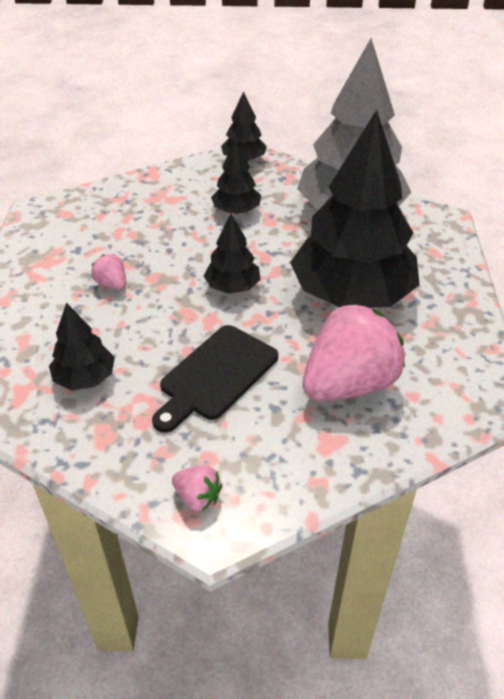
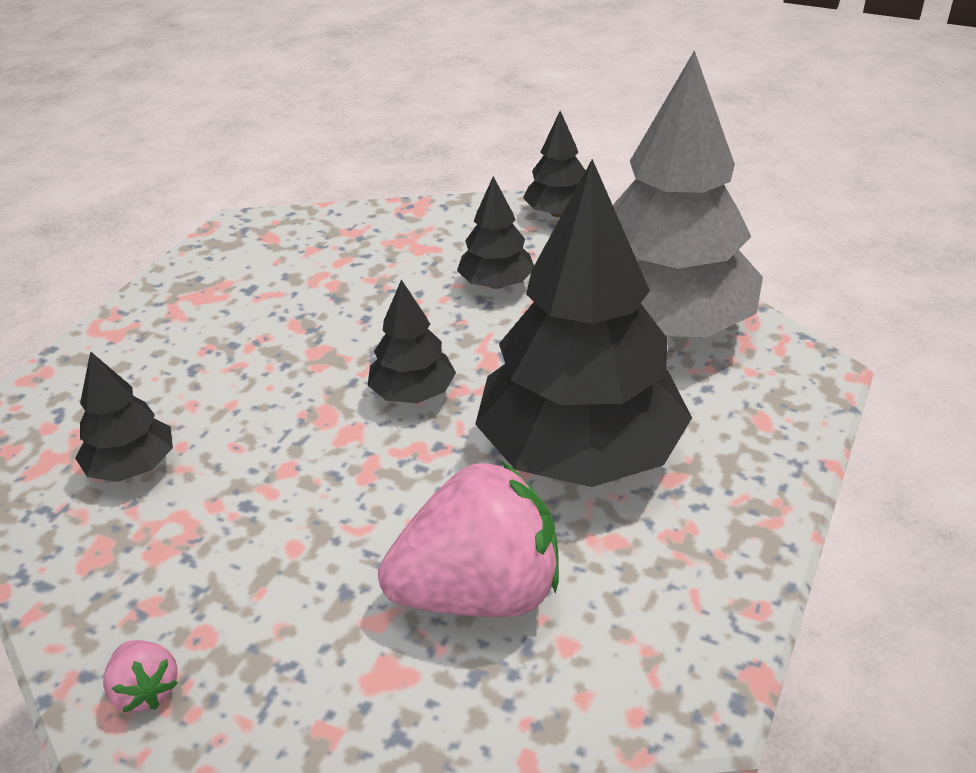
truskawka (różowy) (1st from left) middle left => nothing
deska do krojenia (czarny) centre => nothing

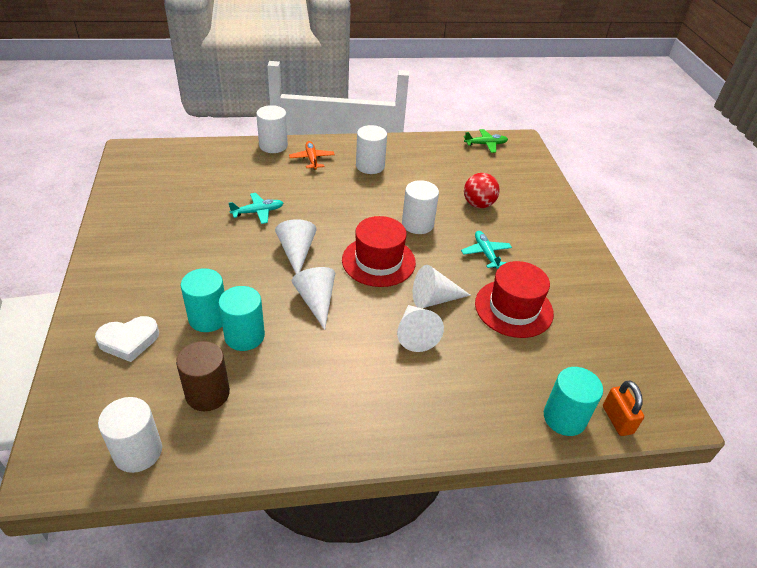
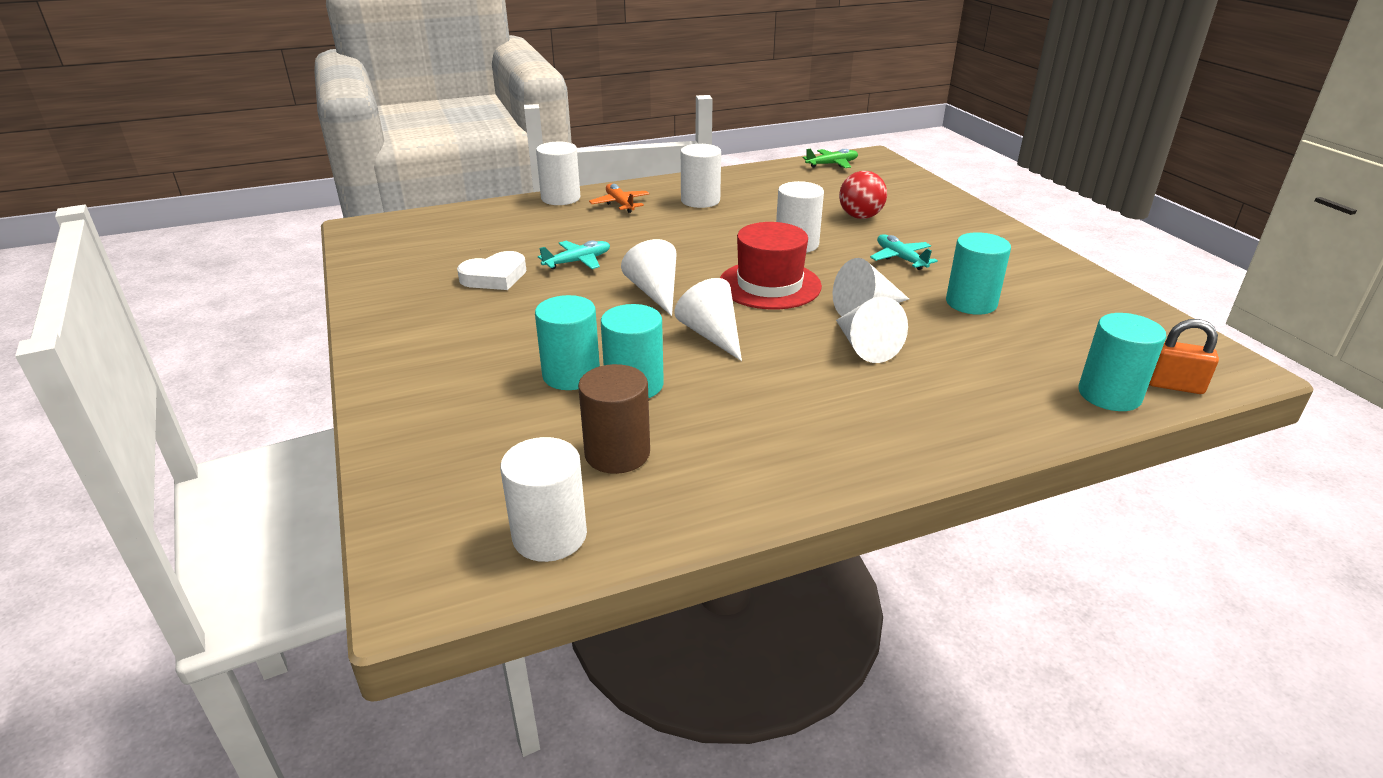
serce (biały) middle left => serce (biały) centre, moved
kapelusz (czerwony) (2nd from left) middle right => walec (turkusowy) (3rd from left) middle right
kłódka (pomarańczowy) bottom right => kłódka (pomarańczowy) middle right, 45 degrees counterclockwise

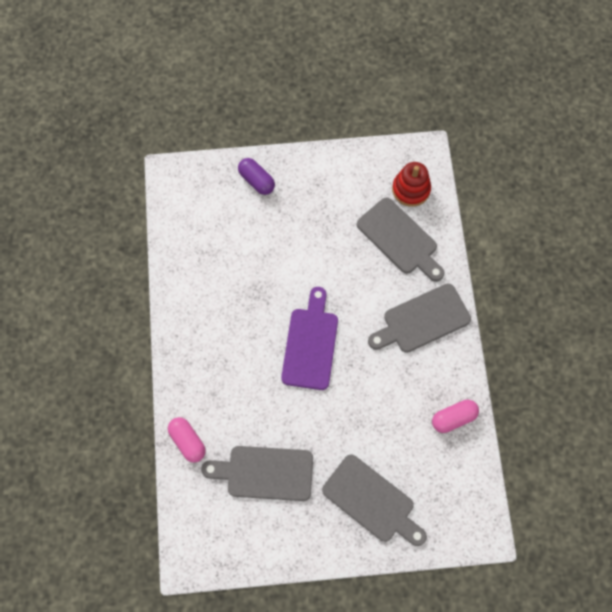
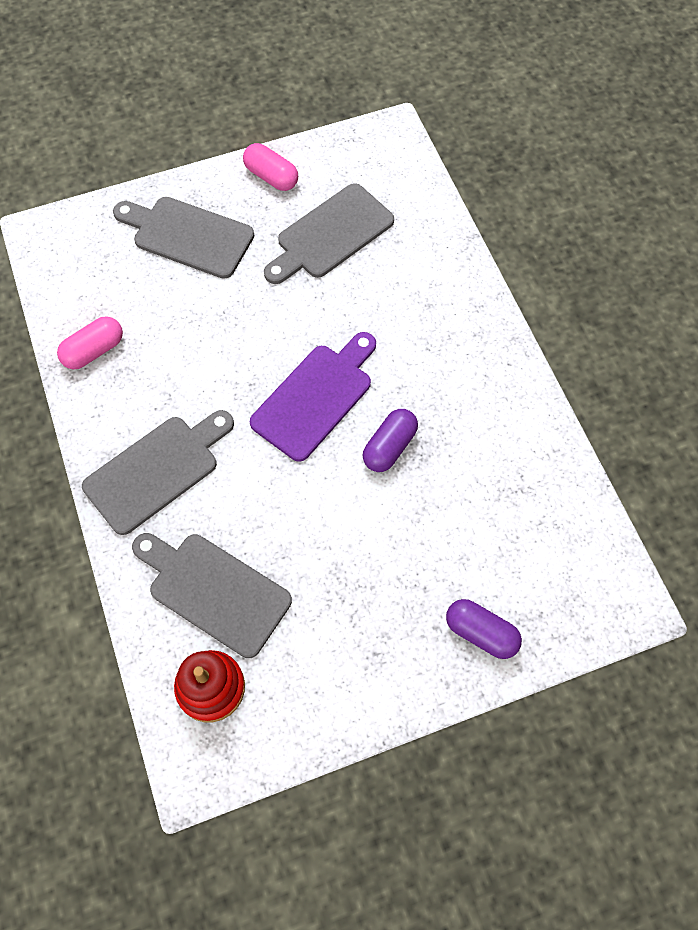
kapsułka (różowy) (1st from left in the first image) bottom left => kapsułka (różowy) (2nd from left) top centre, moved
deska do krojenia (szary) (1st from left in the first image) bottom centre => deska do krojenia (szary) (4th from left) top centre, 150 degrees clockwise
deska do krojenia (fioletowy) centre, 135 degrees counterclockwise
nothing => kapsułka (fioletowy) (1st from left) centre

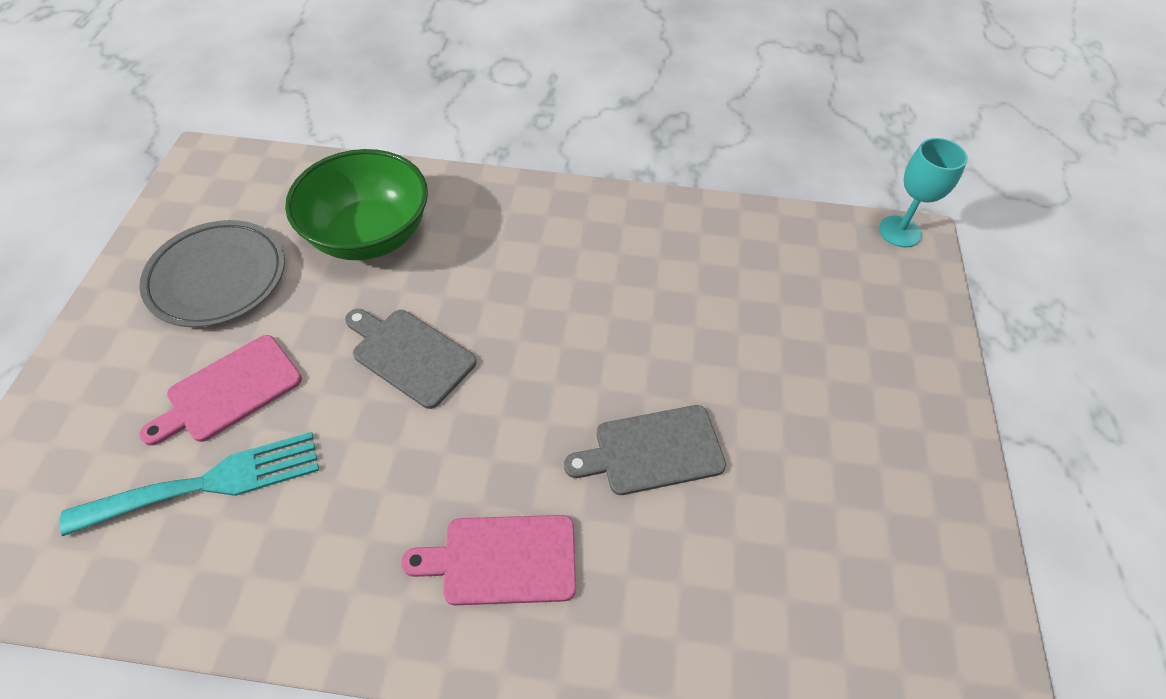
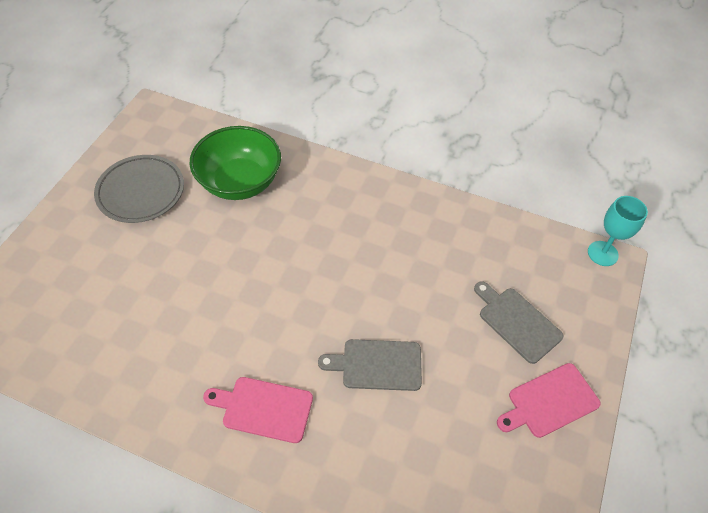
widelec (turkusowy) bottom left => nothing
deska do krojenia (różowy) (1st from left in the first image) middle left => deska do krojenia (różowy) (2nd from left) bottom right, moved
deska do krojenia (szary) (1st from left in the first image) centre => deska do krojenia (szary) (2nd from left) middle right, moved

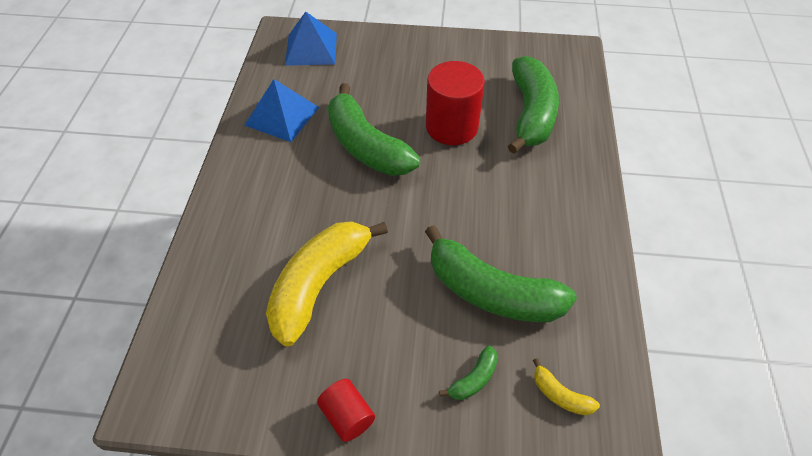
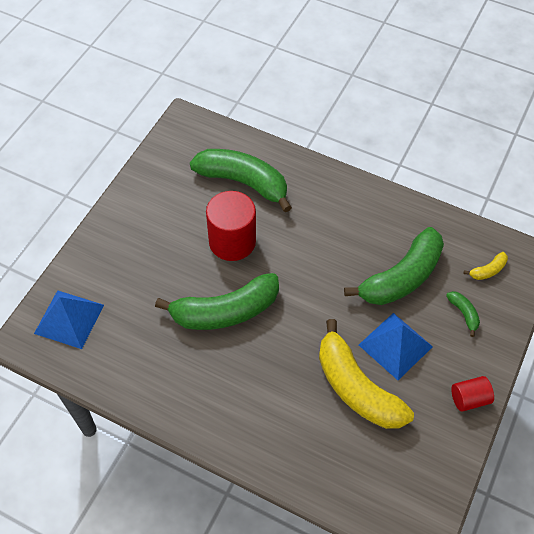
piramida (niebieski) (1st from left in the first image) top centre => piramida (niebieski) (2nd from left) middle right, moved

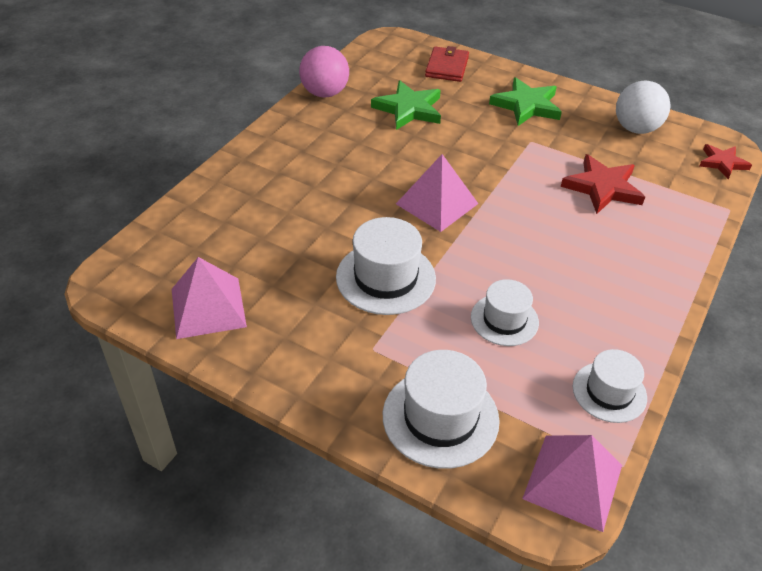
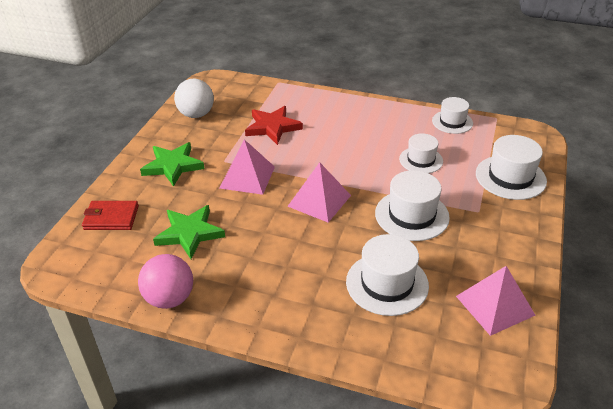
piramida (różowy) (3rd from left in the first image) bottom right => piramida (różowy) (1st from left) centre, moved
gwiazda (czerwony) (2nd from left) top right => nothing
nothing => kapelusz (biały) (1st from left) bottom centre

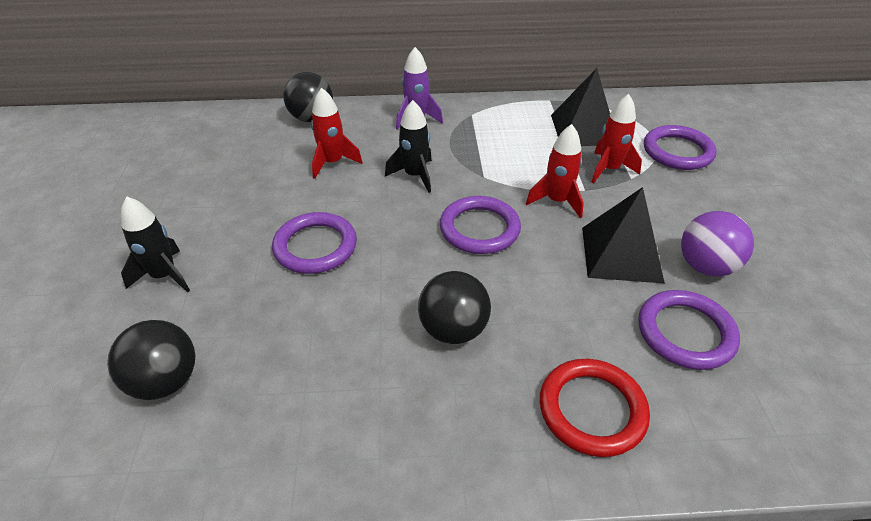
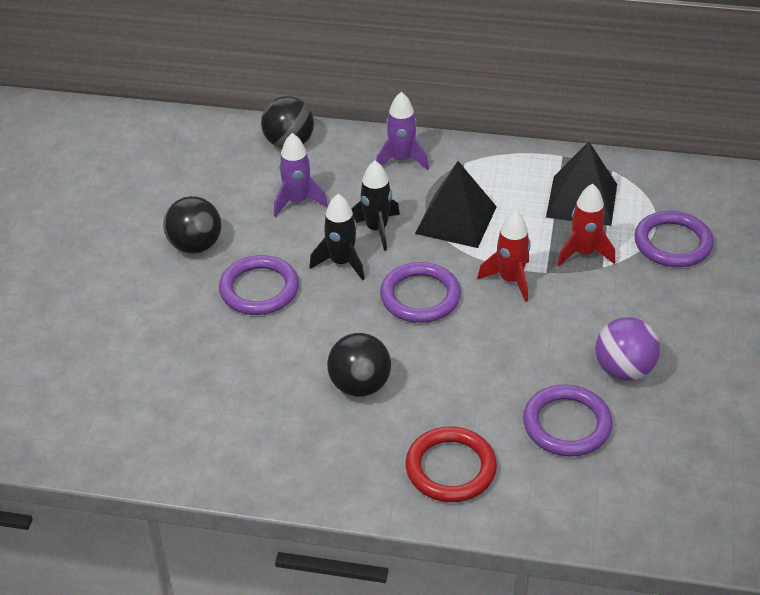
piłka (czarny) (1st from left) bottom left => piłka (czarny) (1st from left) middle left, moved
rakieta (czarny) (1st from left) middle left => rakieta (czarny) (1st from left) centre, moved
rakieta (czerwony) (1st from left) top centre => rakieta (fioletowy) (1st from left) top centre
piramida (czarny) (2nd from left in the first image) middle right => piramida (czarny) (1st from left) centre, moved

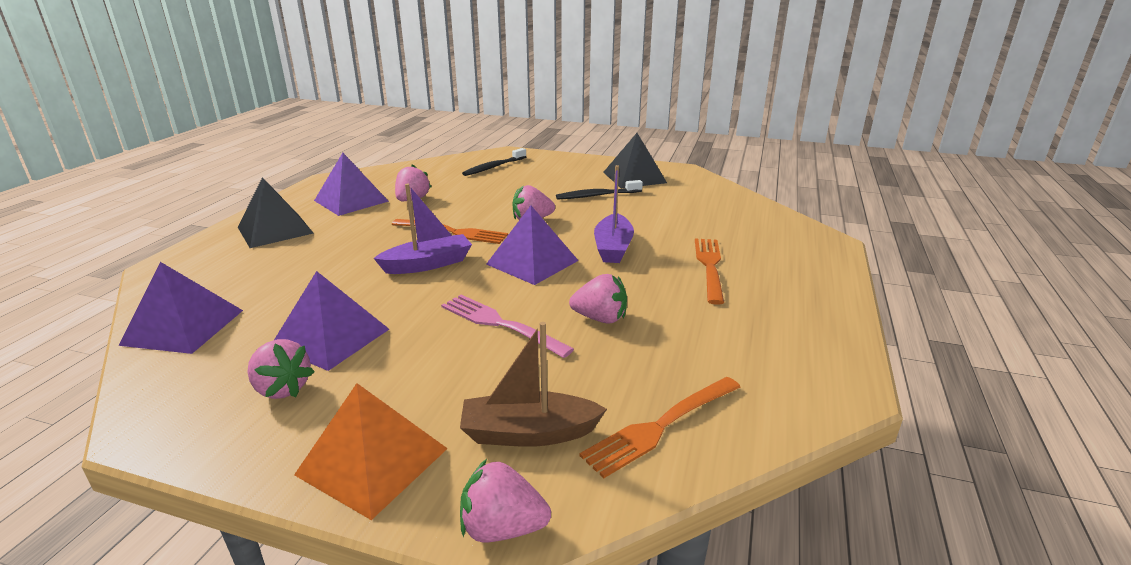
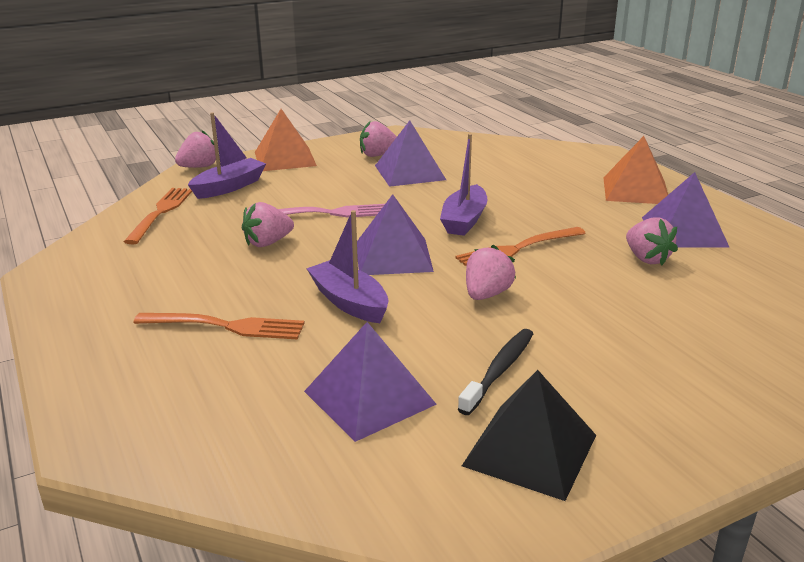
piramida (fioletowy) (1st from left) middle left => piramida (fioletowy) (1st from left) bottom centre, moved
piramida (czarny) (1st from left) middle left => piramida (pomarańczowy) (2nd from left) top right
łódka (brązowy) bottom centre => łódka (fioletowy) (1st from left) top left
szczoteczka do zębów (czarny) (1st from left) top centre => nothing
widelec (pomarańczowy) (3rd from left in the first image) centre => widelec (pomarańczowy) (2nd from left) middle left, 45 degrees counterclockwise

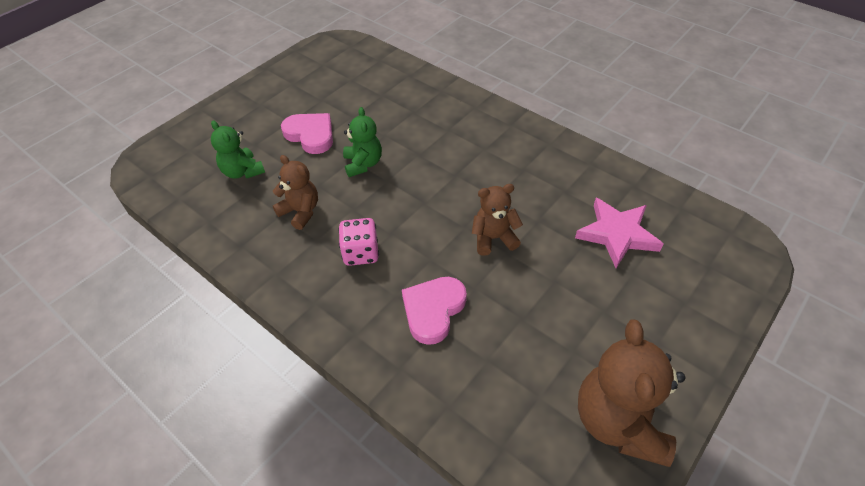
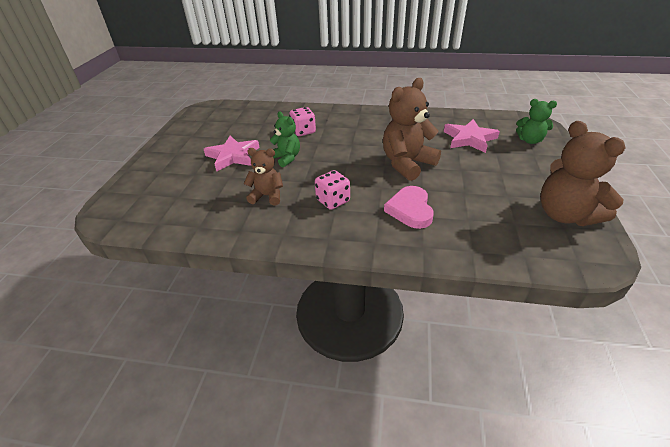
miś (zielony) (1st from left in the first image) top left => miś (zielony) (2nd from left) top right, moved
serce (różowy) (1st from left) top centre => gwiazda (różowy) (1st from left) centre
miś (brązowy) (2nd from left) centre => miś (brązowy) (2nd from left) top centre, x1.70
nothing => kostka do gry (różowy) (1st from left) top centre

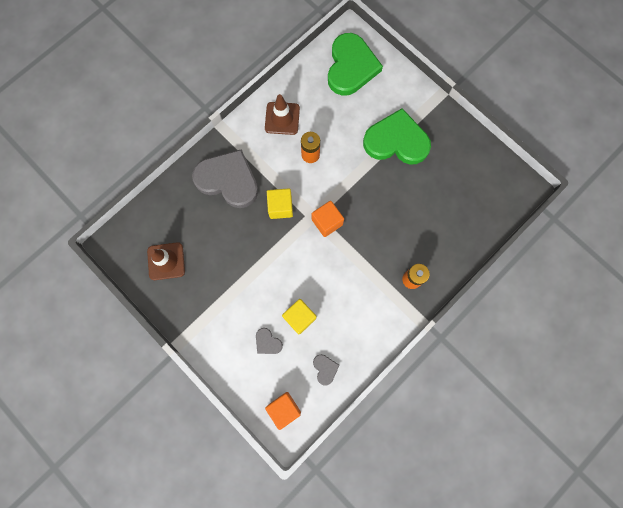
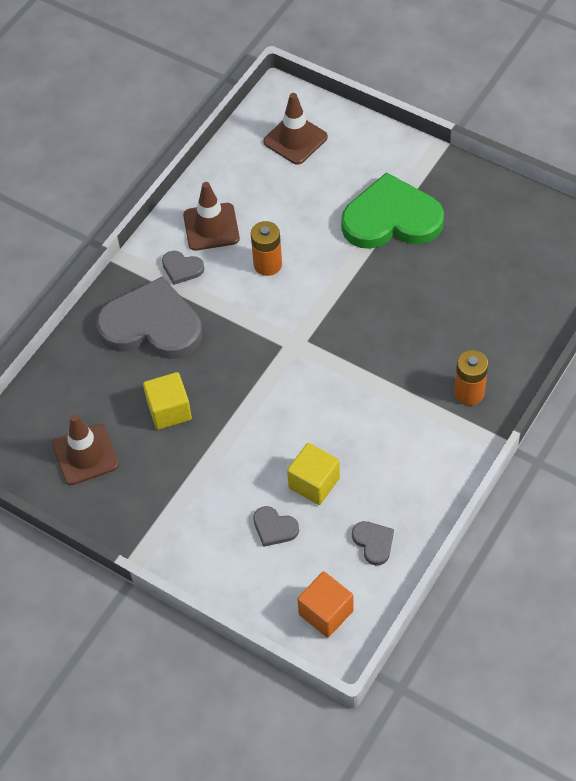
sześcian (żółty) (1st from left) centre => sześcian (żółty) (1st from left) middle left, moved
sześcian (pomarańczowy) (2nd from left) centre => nothing
serce (zielony) (1st from left) top centre => pachołek (brązowy) (3rd from left) top centre
nothing => serce (szary) (2nd from left) middle left

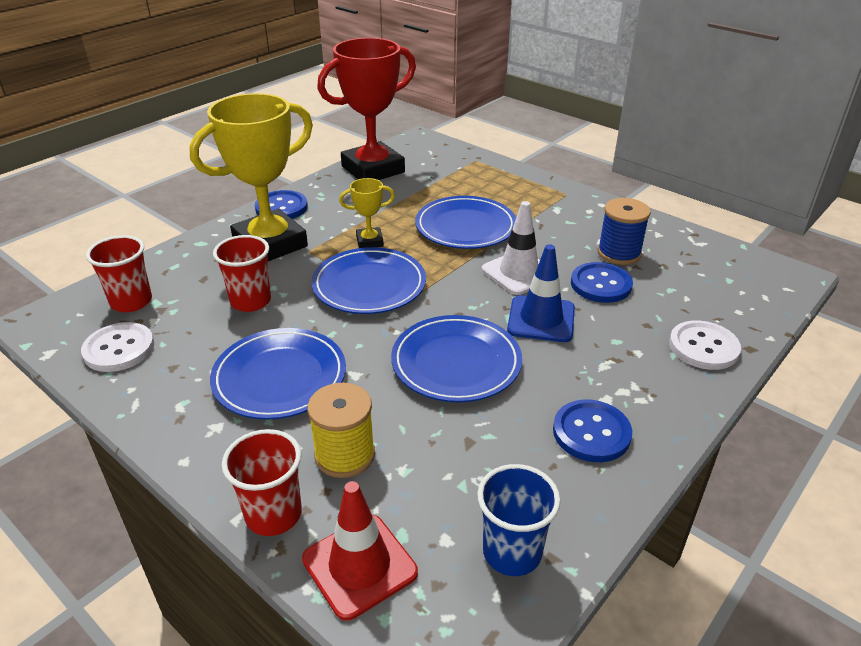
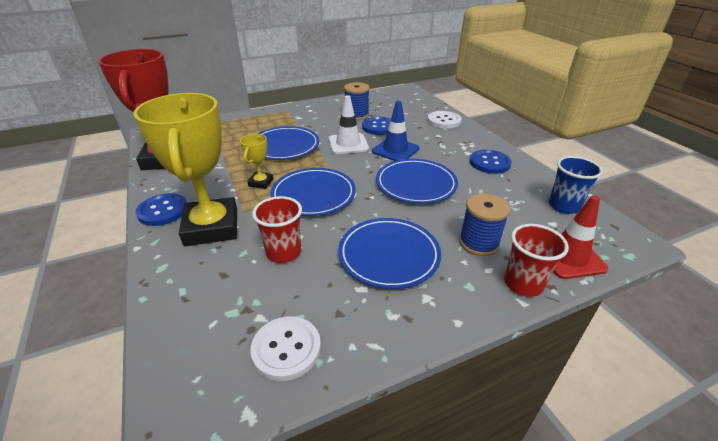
szklanka (czerwony) (1st from left) middle left => nothing
szpulka (żółty) centre => szpulka (niebieski) (2nd from left) middle right

